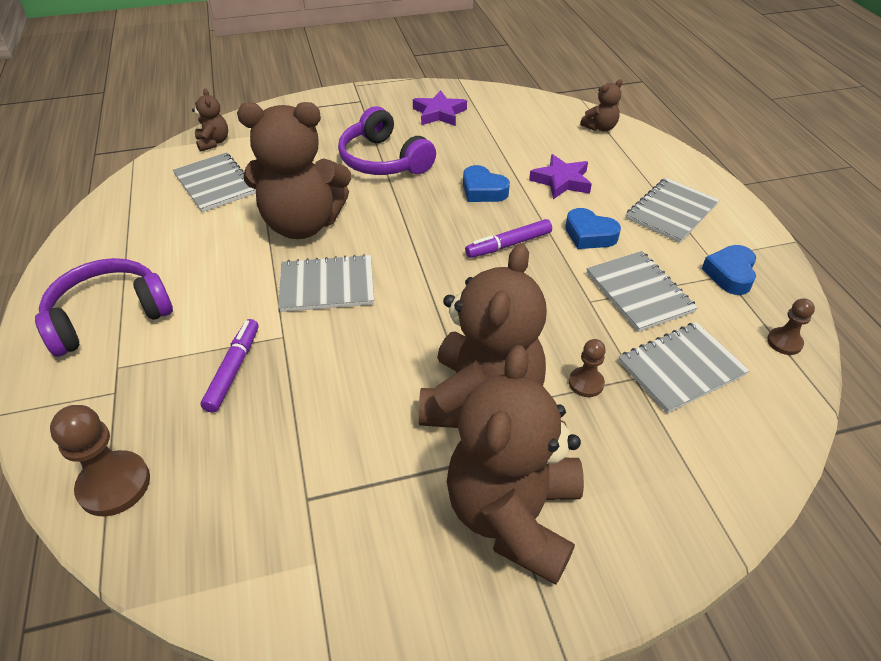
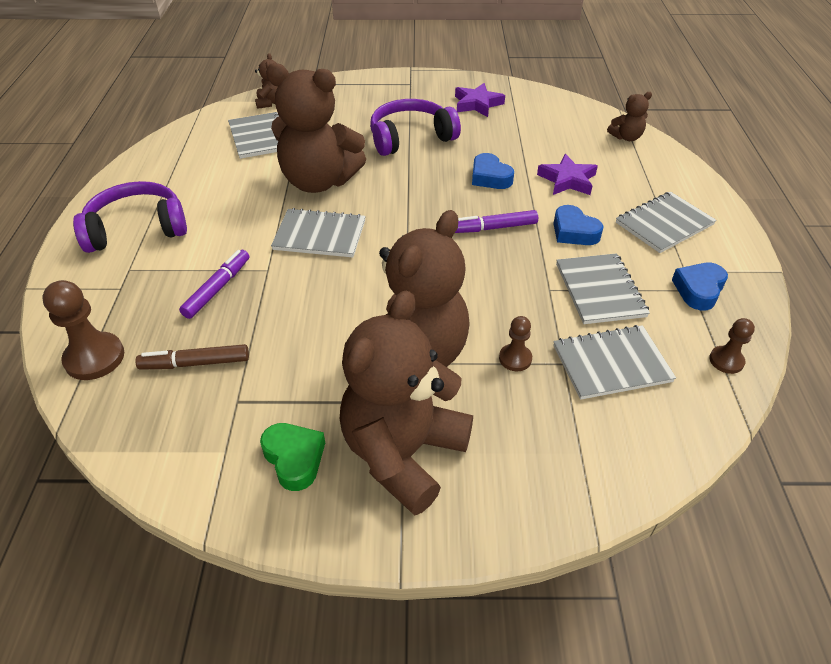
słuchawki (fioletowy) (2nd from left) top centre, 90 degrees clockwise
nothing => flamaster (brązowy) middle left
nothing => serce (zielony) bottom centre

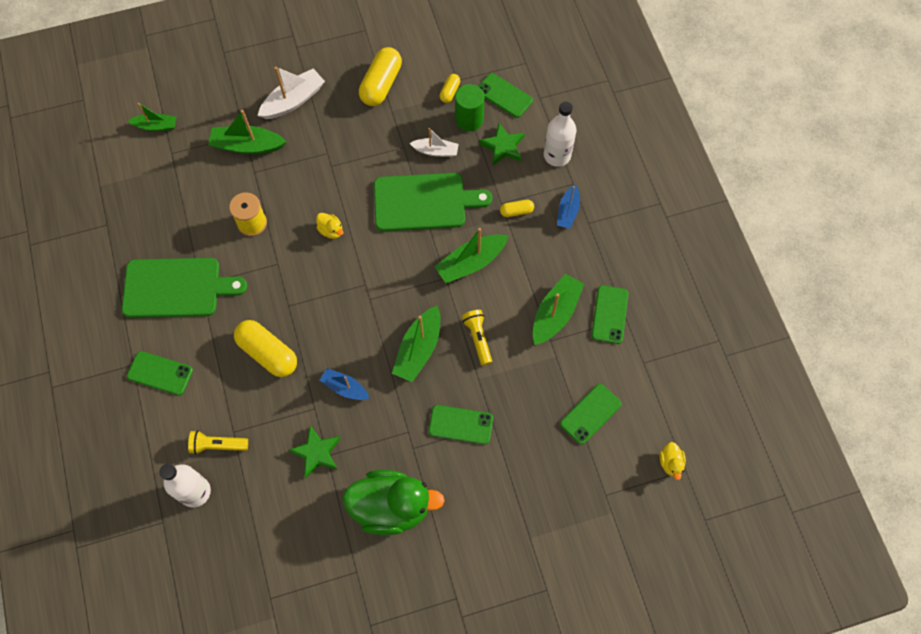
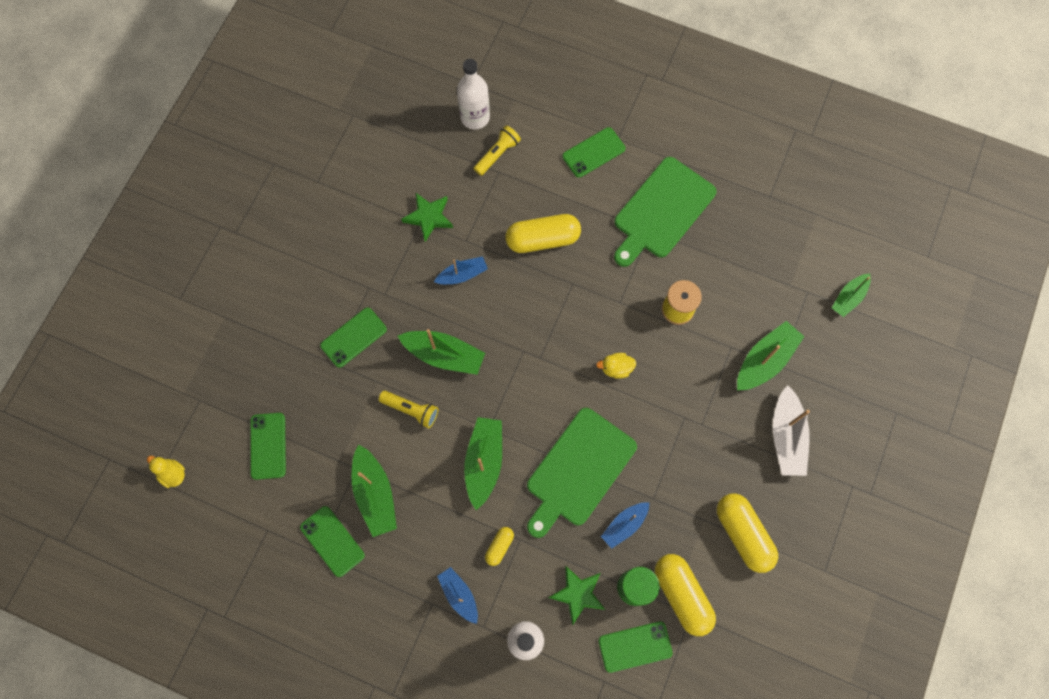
kaczka (zielony) bottom centre => nothing
łódka (zielony) (3rd from left in the first image) centre => łódka (zielony) (2nd from left) centre, 135 degrees clockwise
łódka (biały) (2nd from left) top centre => łódka (niebieski) (3rd from left) bottom centre
kapsułka (żółty) (3rd from left) top centre => kapsułka (żółty) (3rd from left) bottom centre, x2.02

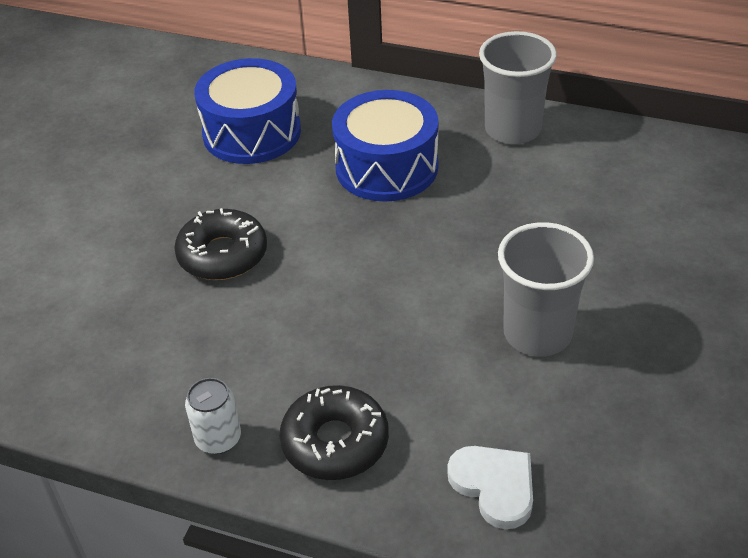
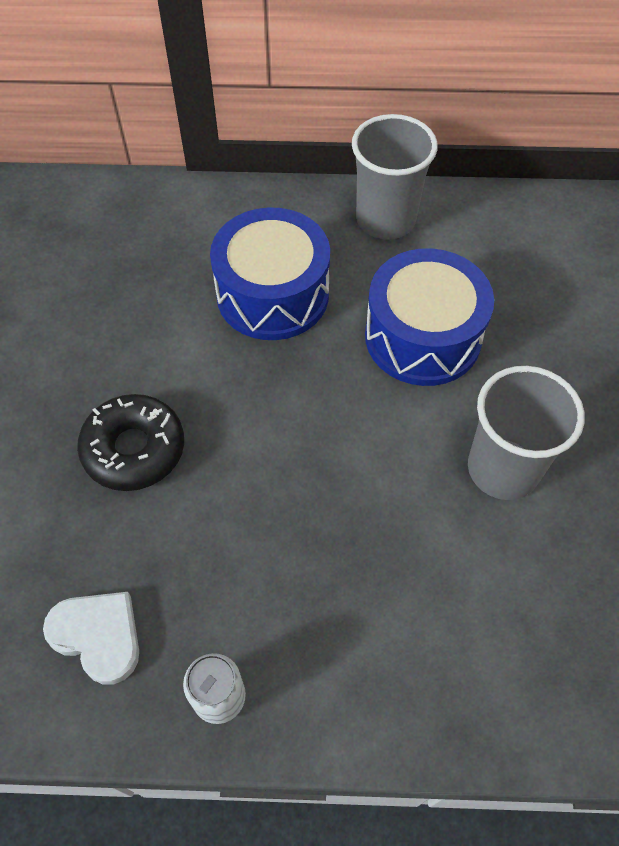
bęben (niebieski) (1st from left in the first image) top left => bęben (niebieski) (2nd from left) middle right, moved
donut (czarny) (2nd from left) bottom centre => nothing
serce (biały) bottom centre => serce (biały) bottom left, moved

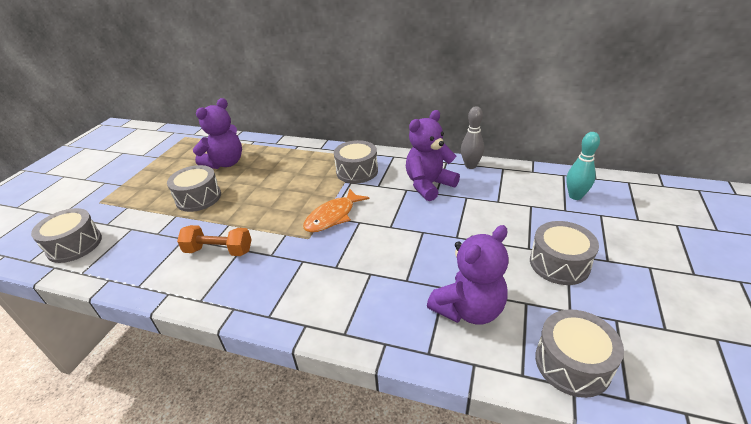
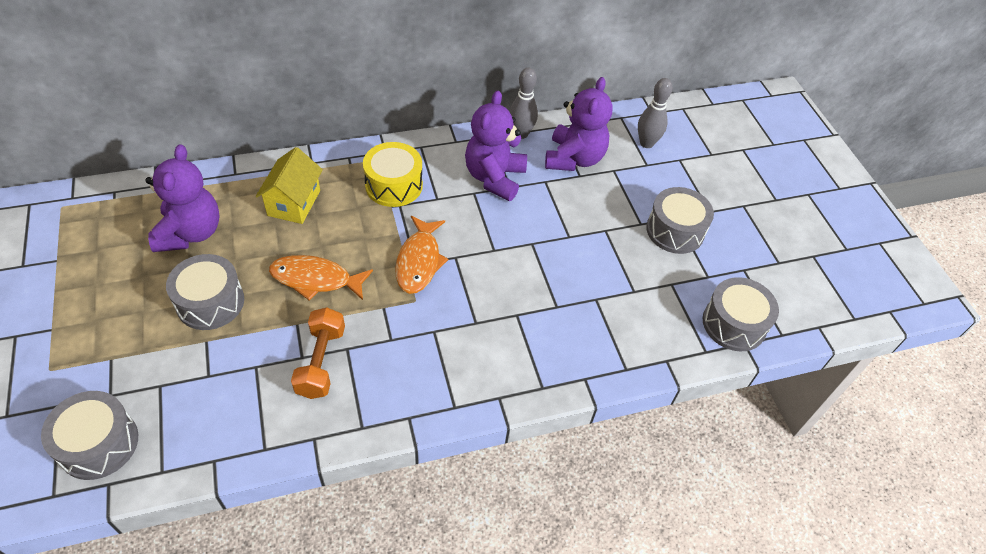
hantel (pomarańczowy) middle left, 60 degrees counterclockwise
bęben (szary) (3rd from left) centre => bęben (żółty) top centre
miś (fioletowy) (3rd from left) centre => miś (fioletowy) (3rd from left) top centre, moved
kręgiel (turkusowy) middle right => kręgiel (szary) (2nd from left) top centre
nothing => domek (żółty) middle left
nothing => ryba (pomarańczowy) (1st from left) middle left

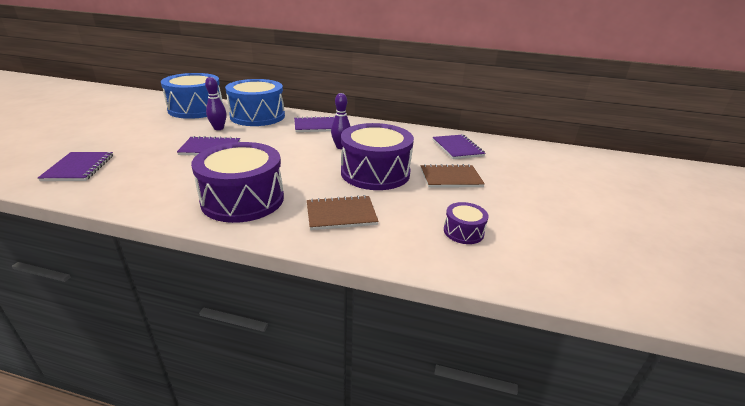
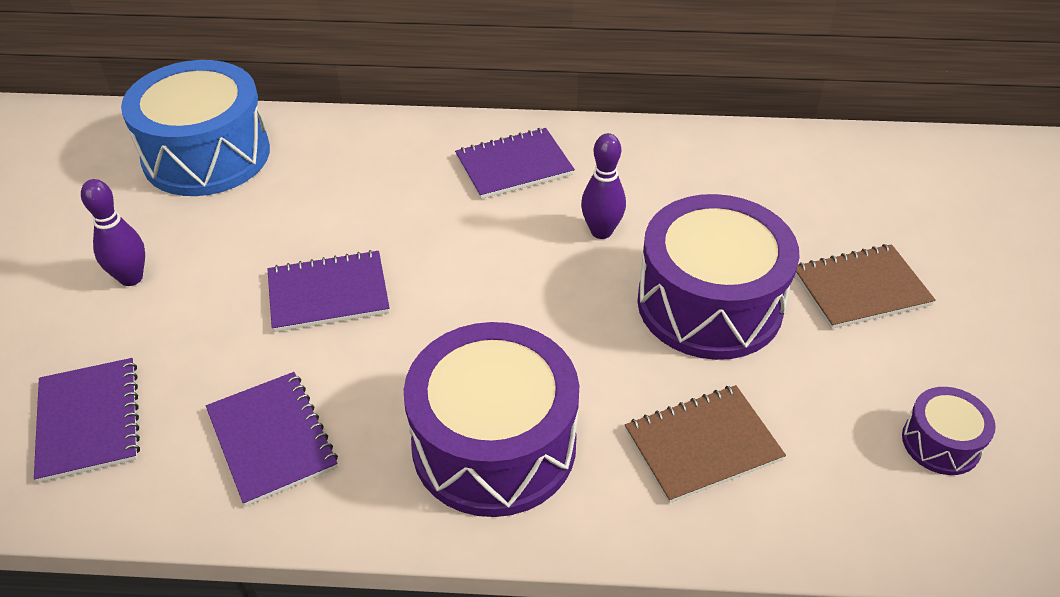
kręgiel (fioletowy) (1st from left) top left => kręgiel (fioletowy) (1st from left) middle left, moved
bęben (niebieski) (2nd from left) top centre => nothing
zeszyt (fioletowy) (4th from left in the first image) centre => zeszyt (fioletowy) (2nd from left) bottom left, moved

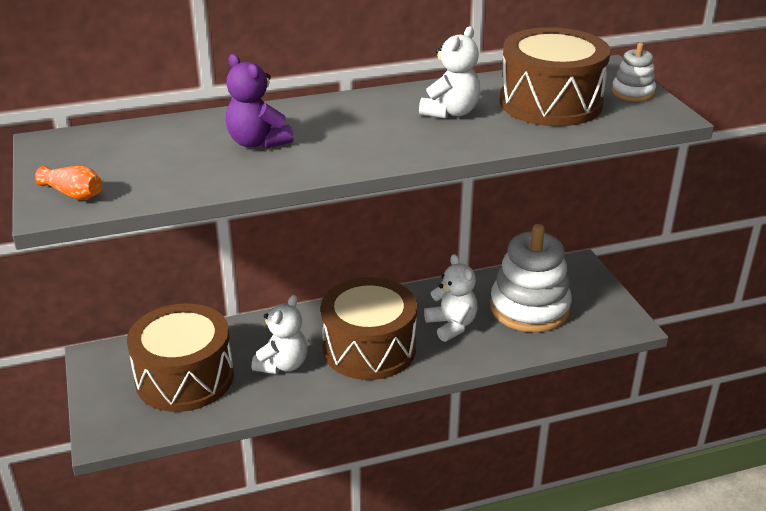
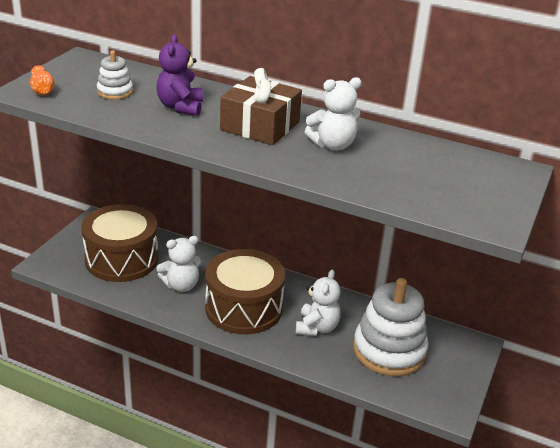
bęben (brązowy) (3rd from left) top right => nothing
zabawka nakładanka (biały) (2nd from left in the first image) top right => zabawka nakładanka (biały) (1st from left) top left, moved
nothing => prezent (brązowy) top centre

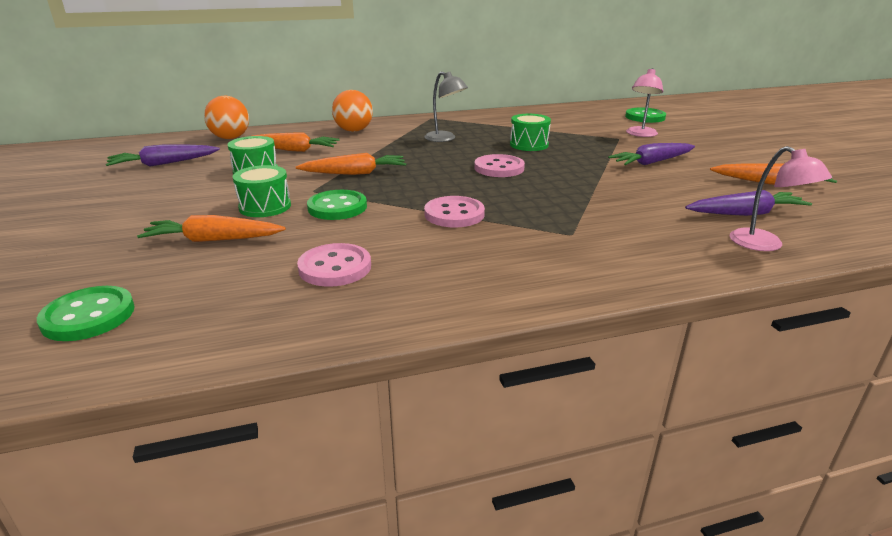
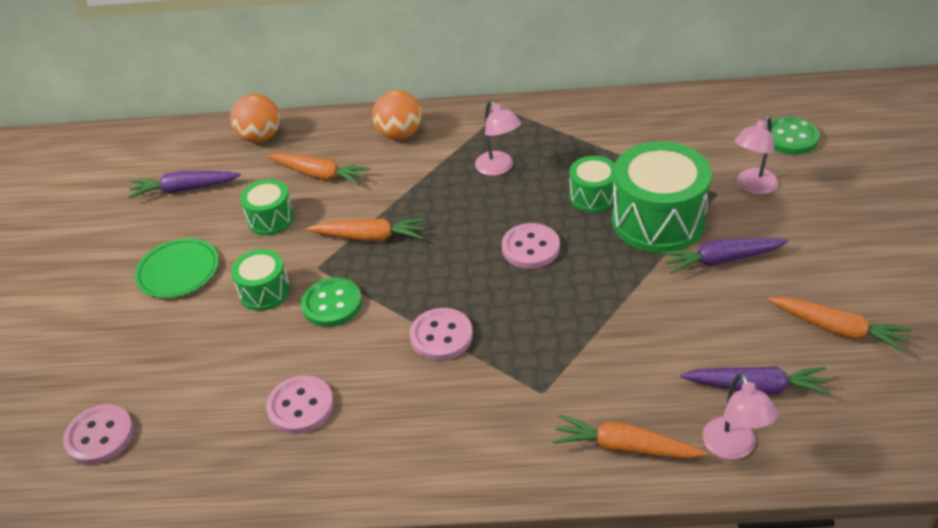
guzik (zielony) (1st from left) middle left => guzik (różowy) (1st from left) bottom left
marchewka (pomarańczowy) (1st from left in the first image) middle left => marchewka (pomarańczowy) (3rd from left) bottom right, moved
lampka (szary) top centre => lampka (różowy) (1st from left) top centre
nothing => talerz (zielony) middle left
nothing => bęben (zielony) (4th from left) middle right

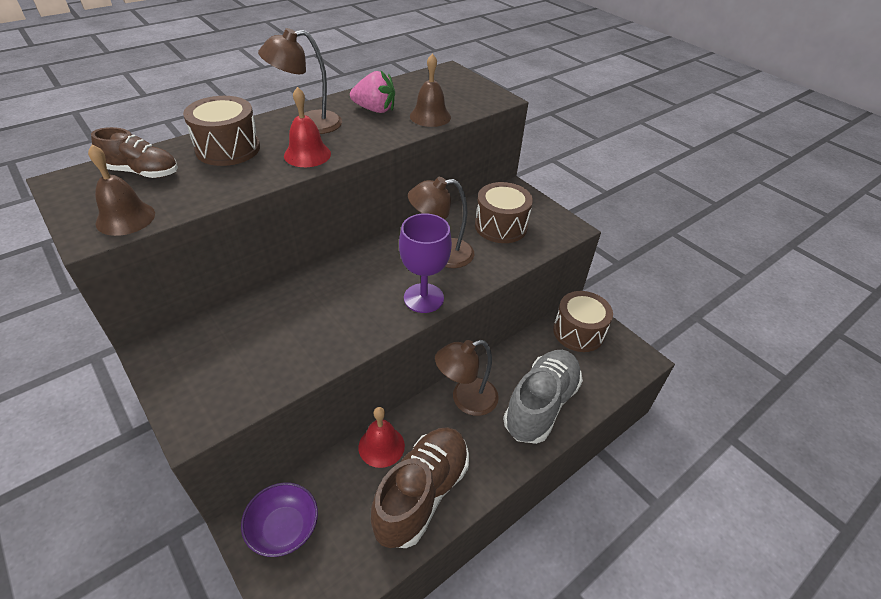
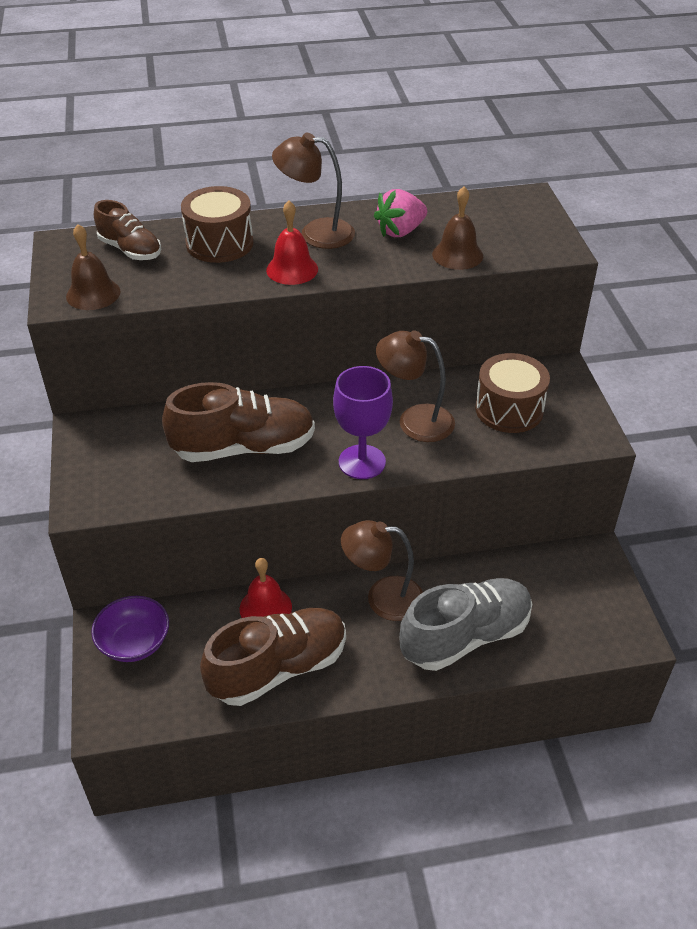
truskawka (różowy) top centre, 105 degrees clockwise
bęben (brązowy) (3rd from left) centre => nothing
nothing => but (brązowy) (2nd from left) centre

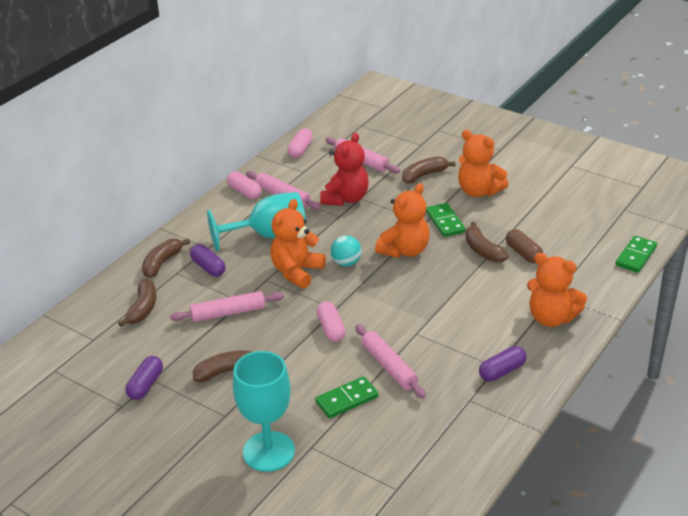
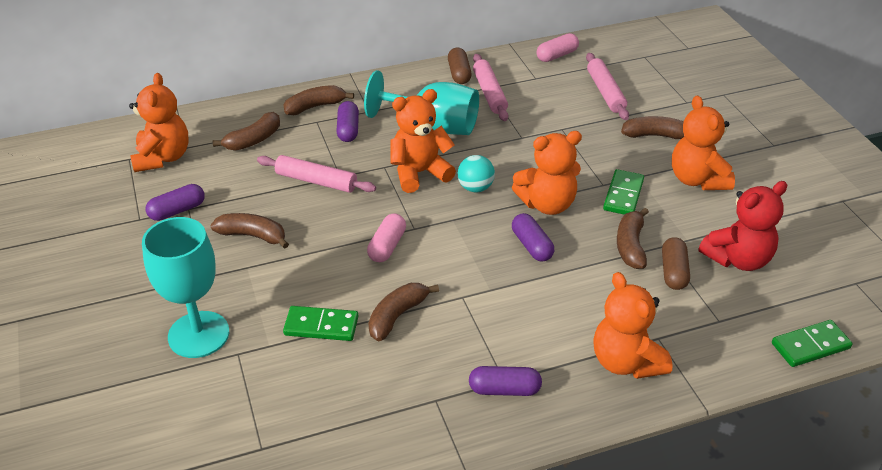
kapsułka (różowy) (1st from left) centre => kapsułka (brązowy) (1st from left) top centre
miś (czerwony) top centre => miś (czerwony) middle right, moved
wałek do ciasta (różowy) (4th from left) bottom centre => banan (brązowy) (4th from left) centre
nothing => miś (pomarańczowy) (1st from left) top left
nothing => kapsułka (fioletowy) (4th from left) centre

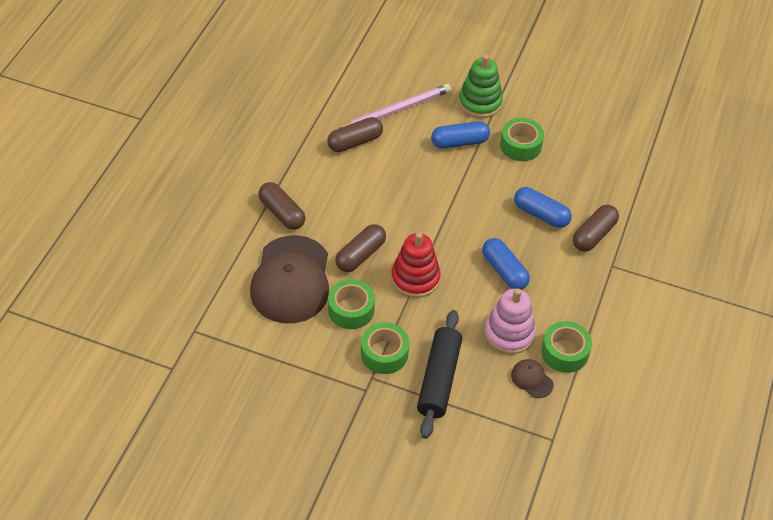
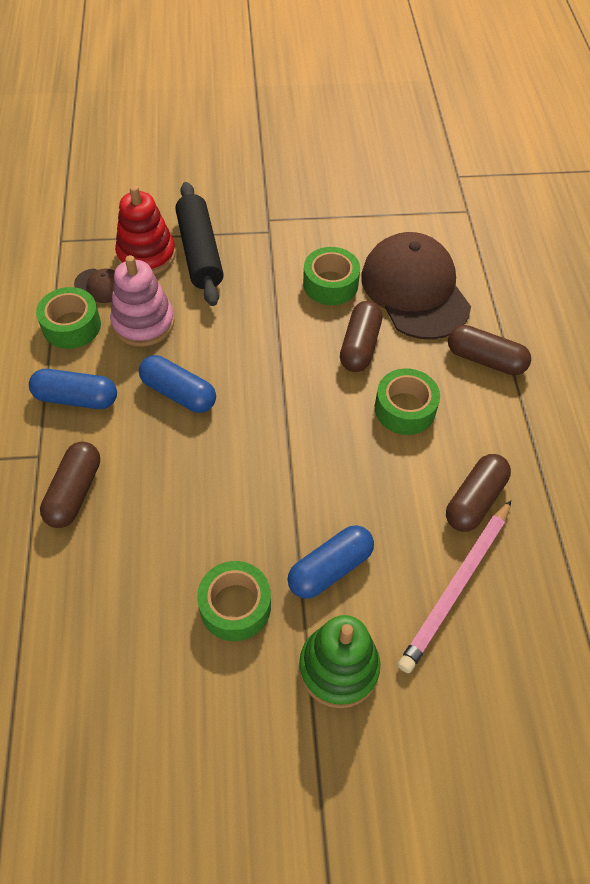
taśma klejąca (zielony) (2nd from left in the first image) bottom centre => taśma klejąca (zielony) (4th from left) middle right, moved
zabawka nakładanka (czerwony) centre => zabawka nakładanka (czerwony) top left, moved
kapsułka (niebieski) (3rd from left in the first image) middle right => kapsułka (niebieski) (1st from left) middle left, moved

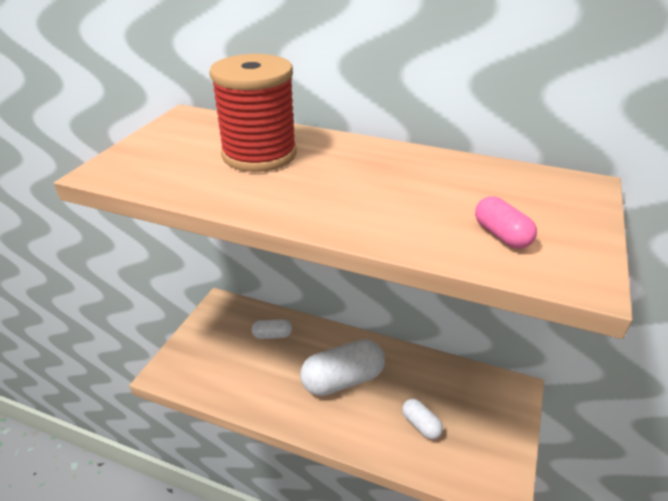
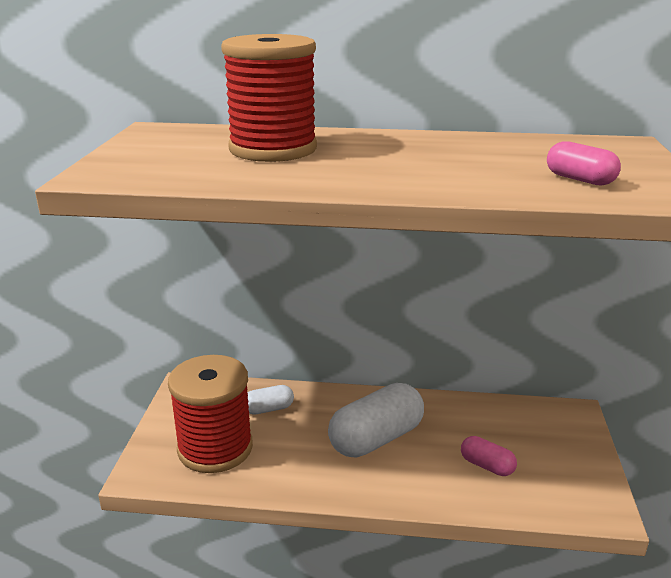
kapsułka (biały) (3rd from left) bottom centre => kapsułka (różowy) (1st from left) bottom right
nothing => szpulka (czerwony) (1st from left) bottom left

